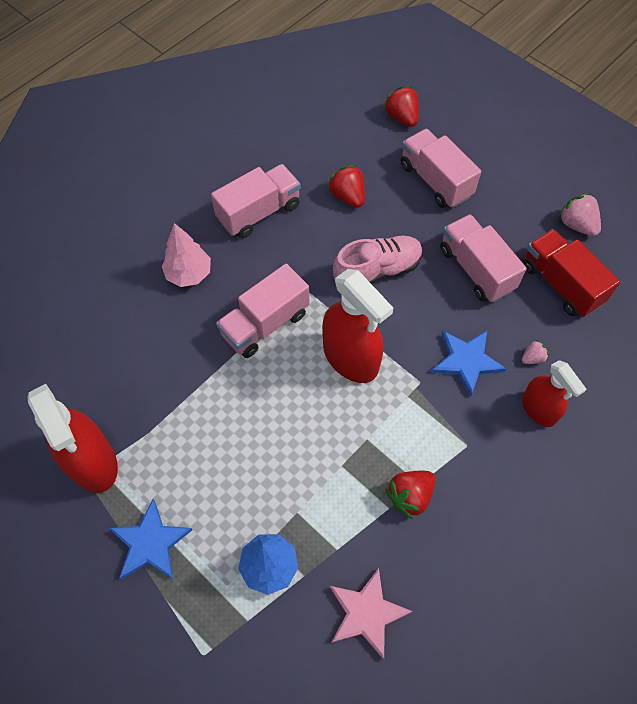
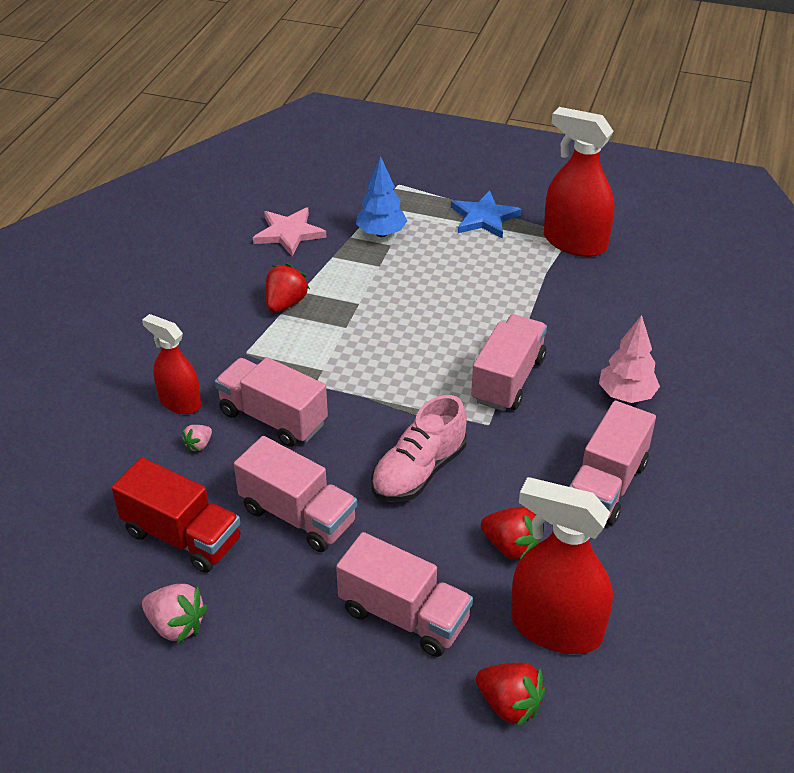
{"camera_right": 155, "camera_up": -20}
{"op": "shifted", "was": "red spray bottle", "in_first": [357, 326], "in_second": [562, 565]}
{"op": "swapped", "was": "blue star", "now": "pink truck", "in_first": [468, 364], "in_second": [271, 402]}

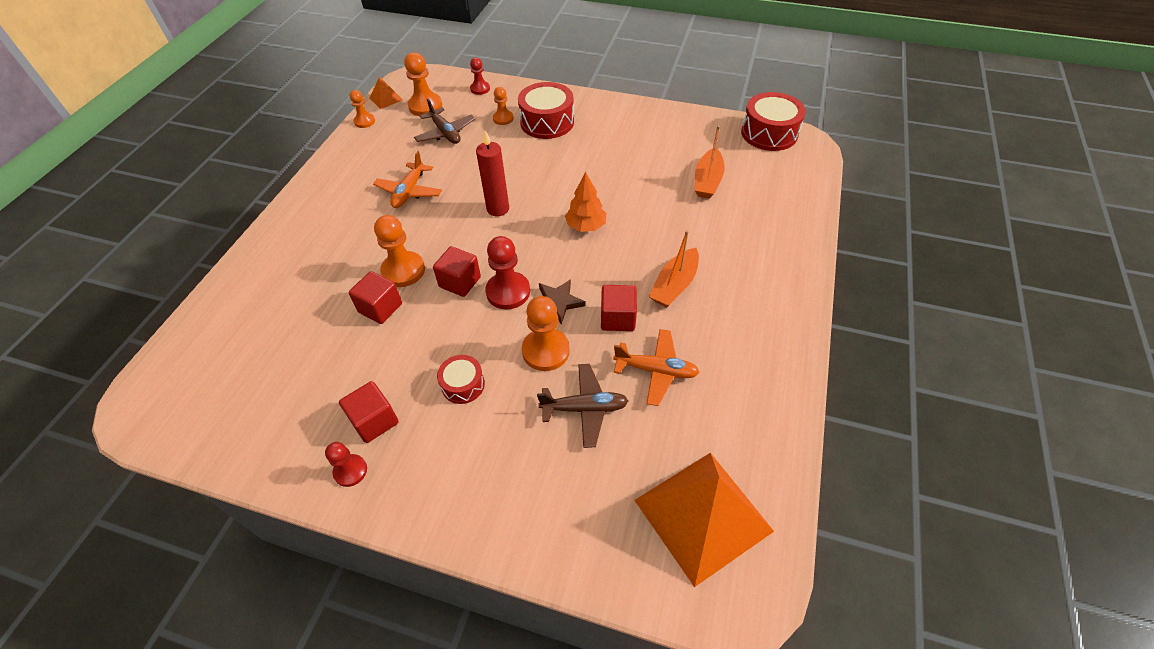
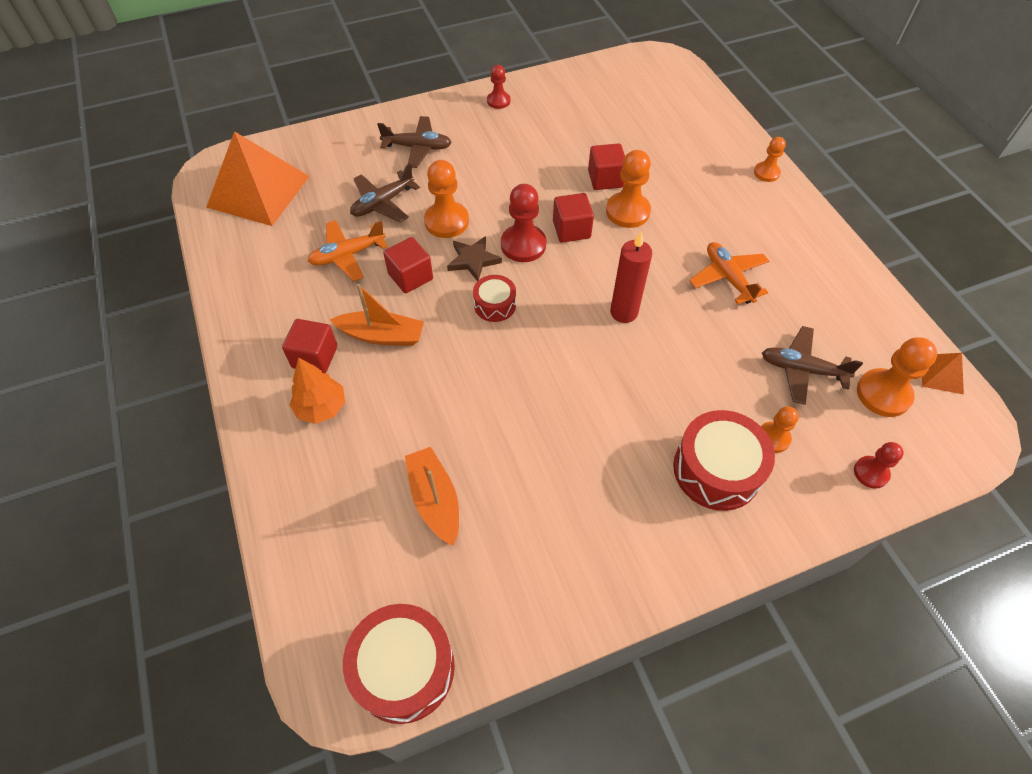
{"camera_right": 140, "camera_up": 5}
{"op": "shifted", "was": "red cube", "in_first": [369, 412], "in_second": [309, 346]}
{"op": "shifted", "was": "orange pawn", "in_first": [362, 109], "in_second": [770, 159]}
{"op": "shifted", "was": "red drum", "in_first": [461, 379], "in_second": [494, 298]}
{"op": "shifted", "was": "orange tree", "in_first": [586, 202], "in_second": [317, 391]}
{"op": "rotated", "was": "orange boat", "in_first": [674, 268], "in_second": [377, 315], "clockwise": 105}
{"op": "new", "now": "brown plane", "in_second": [414, 142]}

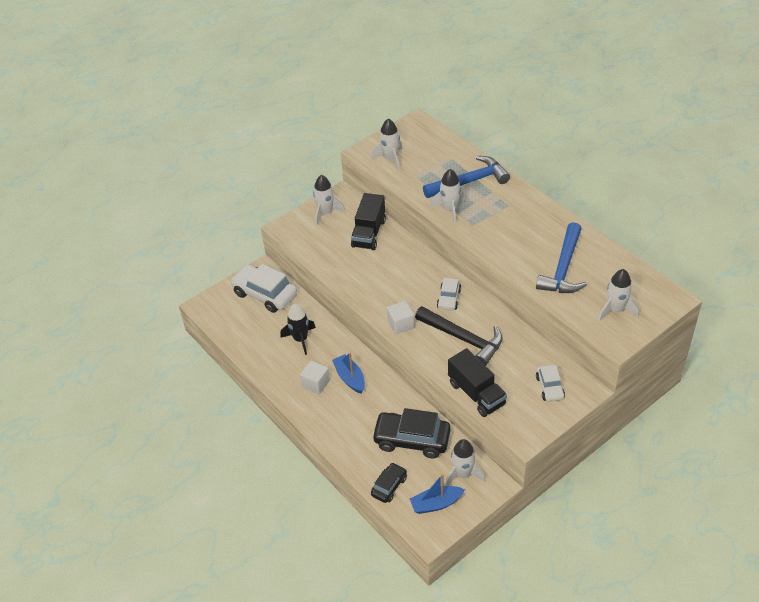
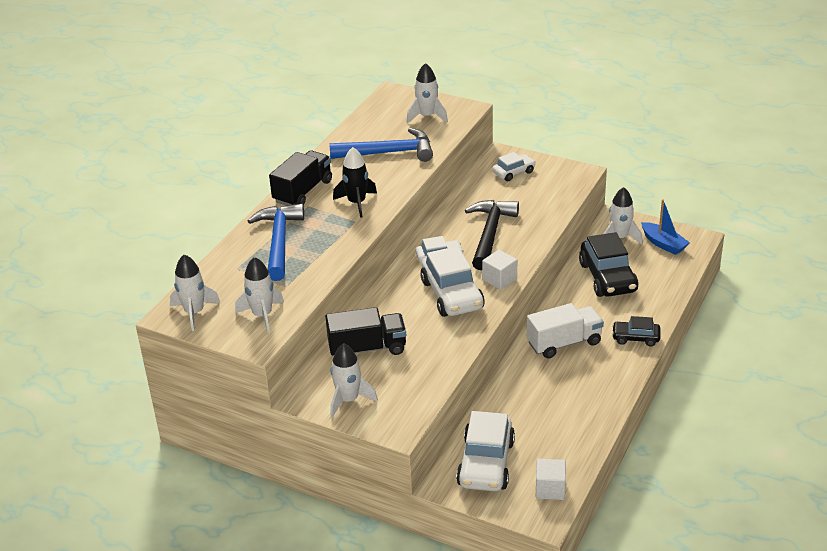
{"camera_right": -115, "camera_up": -10}
{"op": "shifted", "was": "black rocket", "in_first": [298, 329], "in_second": [355, 182]}
{"op": "shifted", "was": "white cube", "in_first": [315, 377], "in_second": [551, 479]}
{"op": "swapped", "was": "blue boat", "now": "white truck", "in_first": [348, 373], "in_second": [565, 330]}
{"op": "shifted", "was": "black car", "in_first": [389, 483], "in_second": [636, 331]}
{"op": "rotated", "was": "blue hammer", "in_first": [466, 177], "in_second": [276, 242], "clockwise": 45}
{"op": "shifted", "was": "white rocket", "in_first": [448, 196], "in_second": [195, 292]}
{"op": "shifted", "was": "black truck", "in_first": [477, 382], "in_second": [300, 178]}
{"op": "new", "now": "white car", "in_second": [452, 281]}

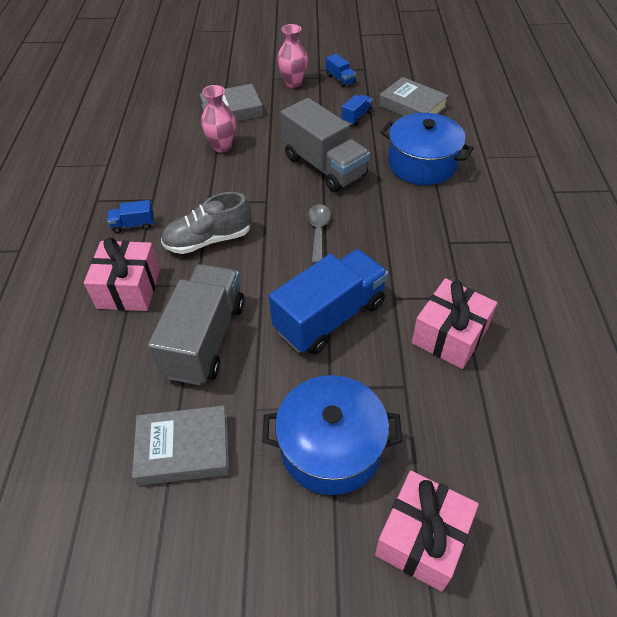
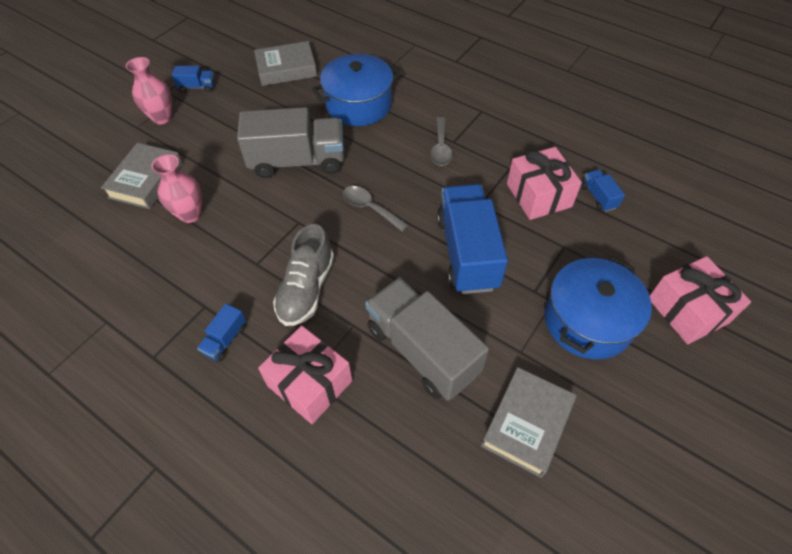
{"camera_right": -55, "camera_up": 5}
{"op": "shifted", "was": "blue truck", "in_first": [357, 110], "in_second": [603, 191]}
{"op": "new", "now": "grey spoon", "in_second": [441, 141]}

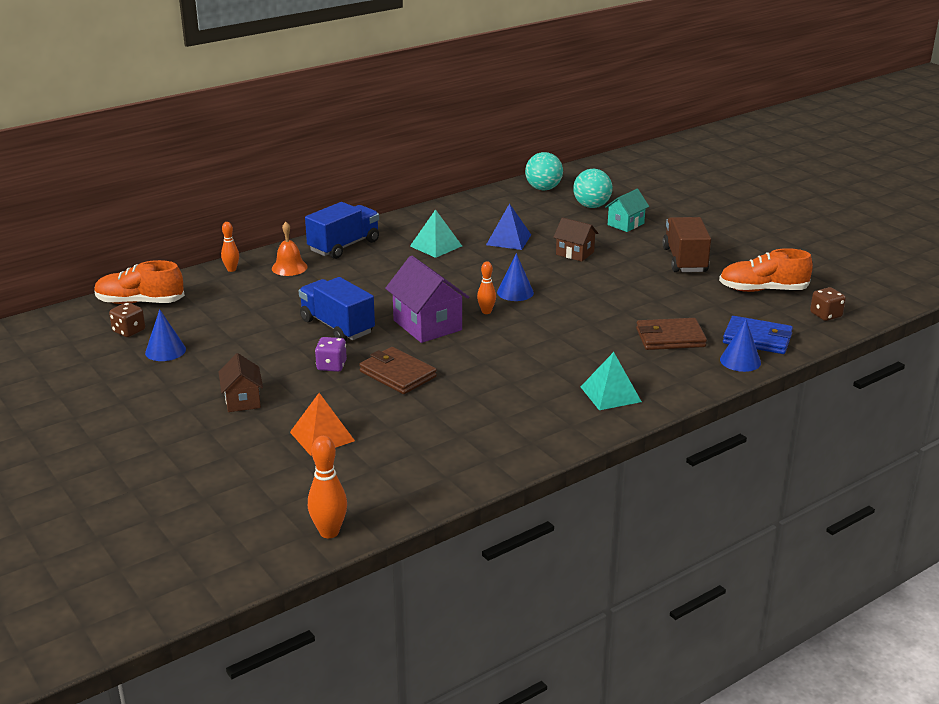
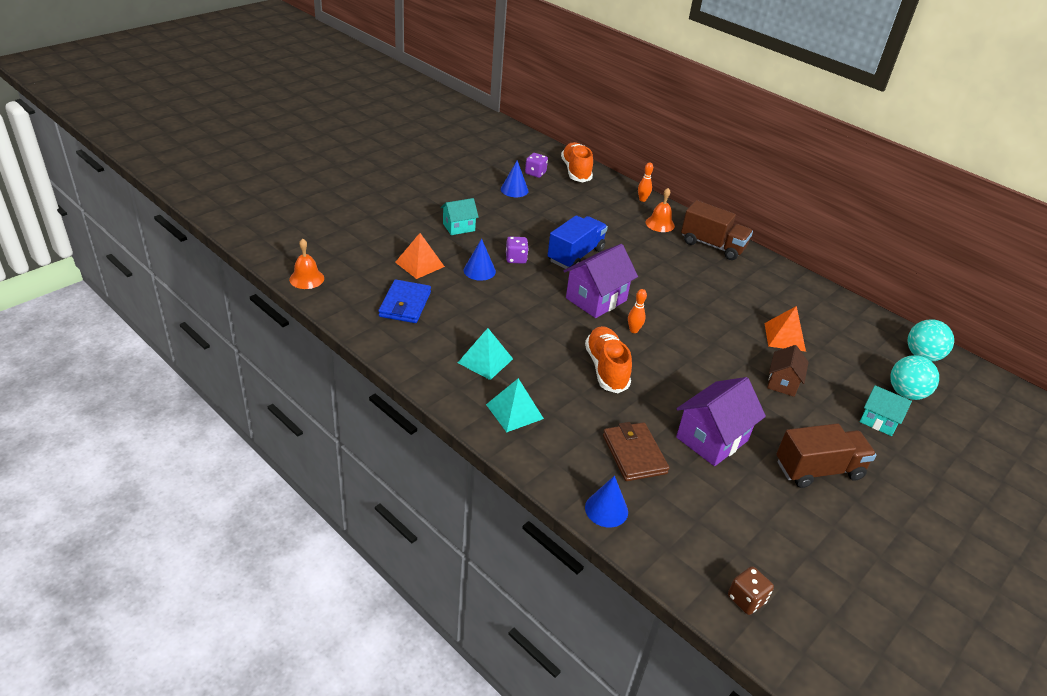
{"camera_right": 75, "camera_up": 10}
{"op": "repainted", "was": "brown dice", "now": "purple dice", "in_first": [127, 319], "in_second": [536, 165]}
{"op": "repainted", "was": "brown house", "now": "turquoise house", "in_first": [241, 382], "in_second": [460, 216]}
{"op": "repainted", "was": "blue truck", "now": "brown truck", "in_first": [342, 230], "in_second": [717, 230]}
{"op": "swapped", "was": "orange bowling pin", "now": "orange bell", "in_first": [327, 487], "in_second": [306, 264]}
{"op": "gone", "was": "brown wallet", "in_first": [398, 370]}
{"op": "shifted", "was": "turquoise pyramid", "in_first": [436, 233], "in_second": [485, 354]}
{"op": "repainted", "was": "blue pyramid", "now": "orange pyramid", "in_first": [508, 226], "in_second": [785, 329]}
{"op": "shifted", "was": "blue cone", "in_first": [515, 277], "in_second": [480, 260]}
{"op": "shifted", "was": "orange shoe", "in_first": [766, 270], "in_second": [608, 359]}
{"op": "shifted", "was": "blue wallet", "in_first": [758, 335], "in_second": [404, 301]}
{"op": "new", "now": "purple house", "in_second": [721, 421]}

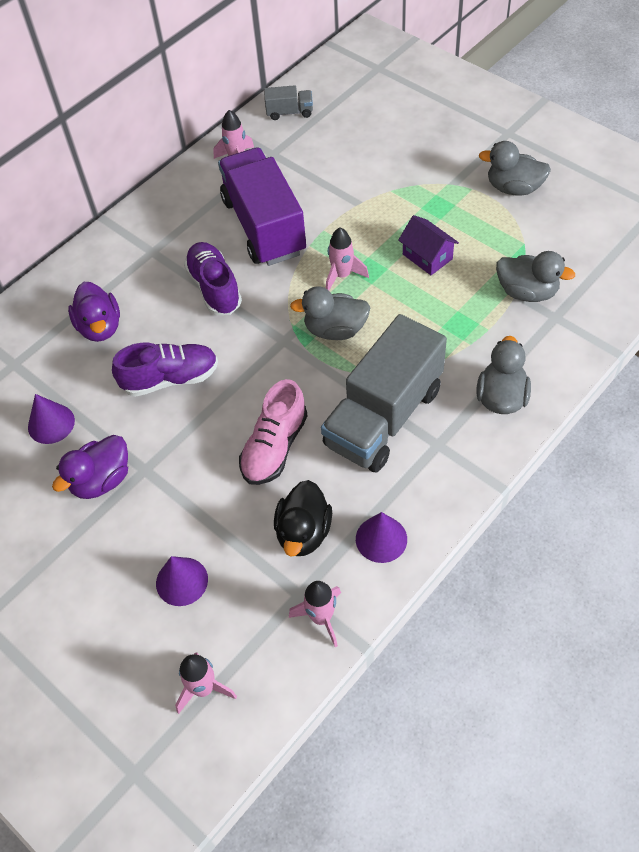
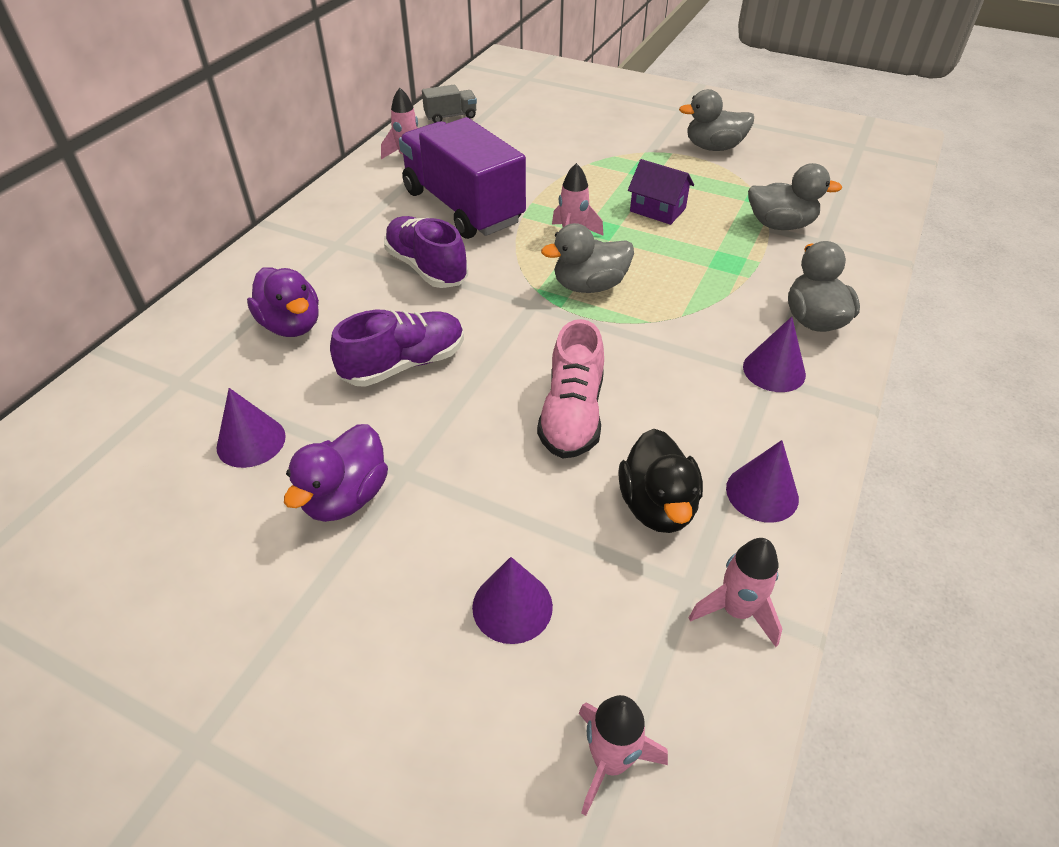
{"camera_right": -20, "camera_up": -10}
{"op": "gone", "was": "grey truck", "in_first": [384, 393]}
{"op": "new", "now": "purple cone", "in_second": [774, 354]}

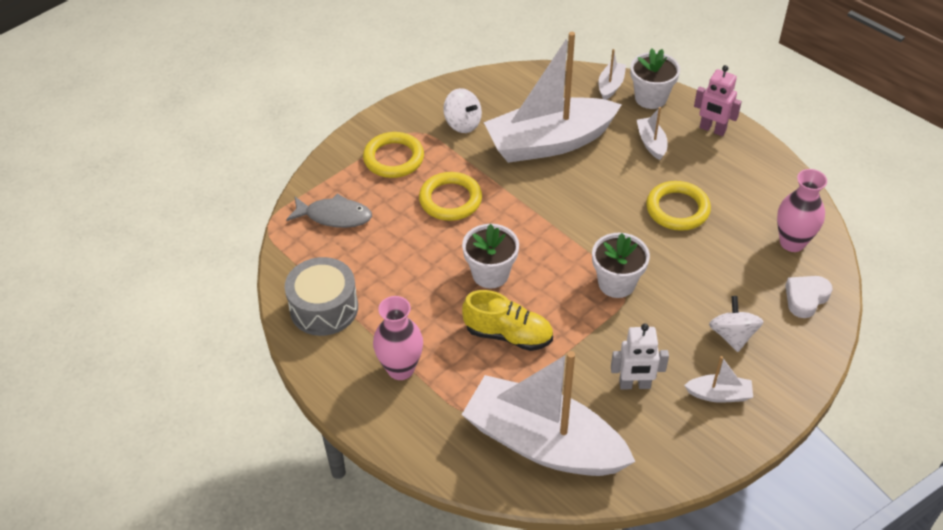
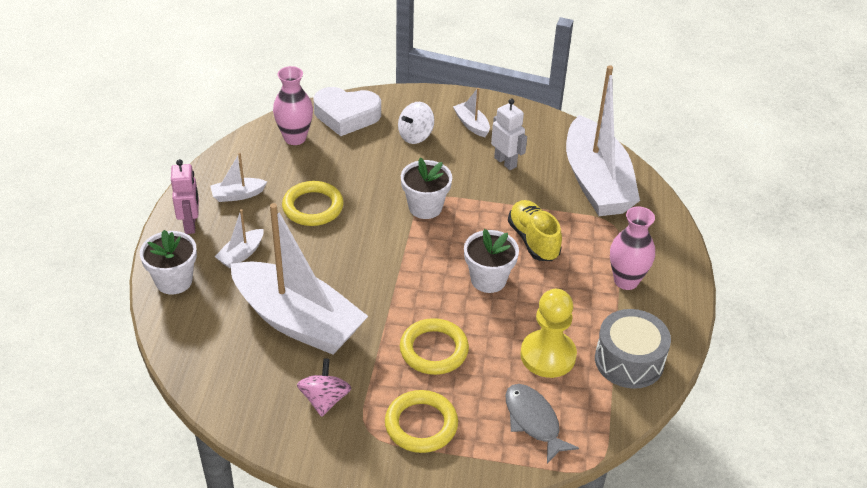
{"camera_right": -130, "camera_up": -5}
{"op": "repainted", "was": "white spinning top", "now": "pink spinning top", "in_first": [462, 110], "in_second": [324, 387]}
{"op": "shifted", "was": "white boat", "in_first": [612, 74], "in_second": [239, 177]}
{"op": "scaled", "was": "white heart", "in_first": [808, 297], "in_second": [347, 111], "ratio": 1.63}
{"op": "new", "now": "yellow pawn", "in_second": [548, 333]}

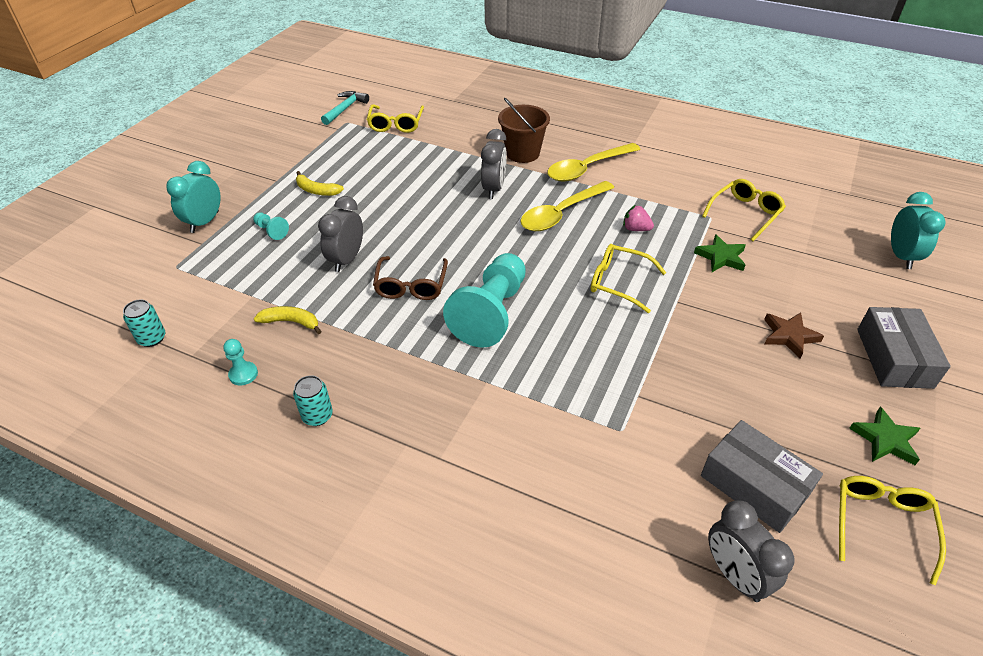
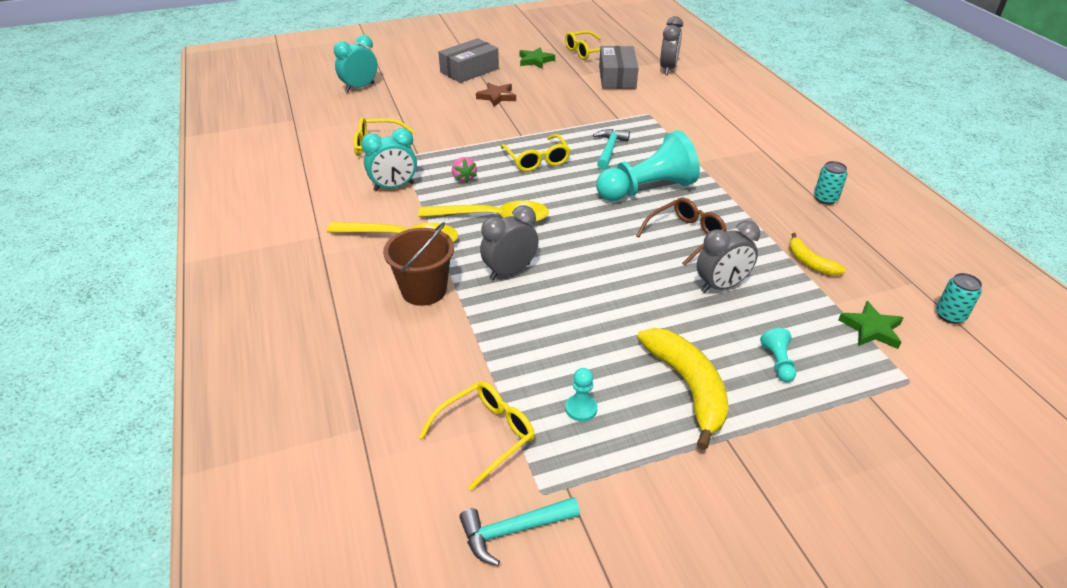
{"camera_right": -135, "camera_up": -5}
{"op": "shifted", "was": "turquoise clock", "in_first": [193, 197], "in_second": [389, 159]}
{"op": "shifted", "was": "turquoise pawn", "in_first": [240, 362], "in_second": [581, 395]}
{"op": "scaled", "was": "yellow banana", "in_first": [320, 183], "in_second": [683, 389], "ratio": 1.82}
{"op": "shifted", "was": "green star", "in_first": [720, 253], "in_second": [871, 325]}
{"op": "new", "now": "turquoise hammer", "in_second": [611, 149]}

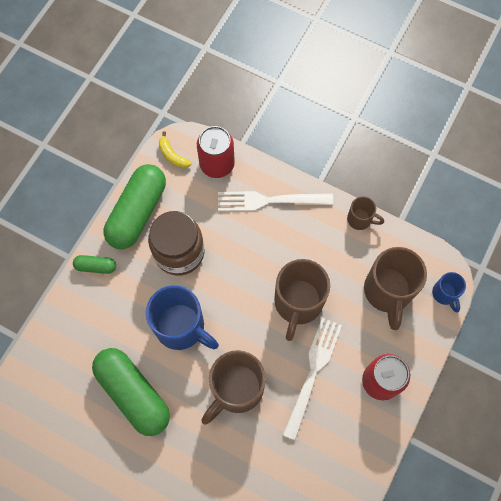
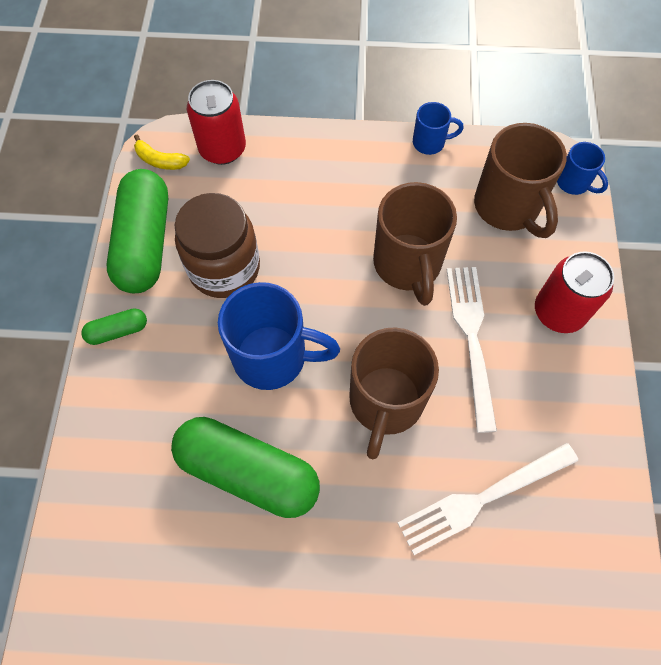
{"camera_right": -25, "camera_up": -5}
{"op": "shifted", "was": "white fork", "in_first": [275, 201], "in_second": [488, 499]}
{"op": "repainted", "was": "brown mug", "now": "blue mug", "in_first": [365, 213], "in_second": [438, 128]}

